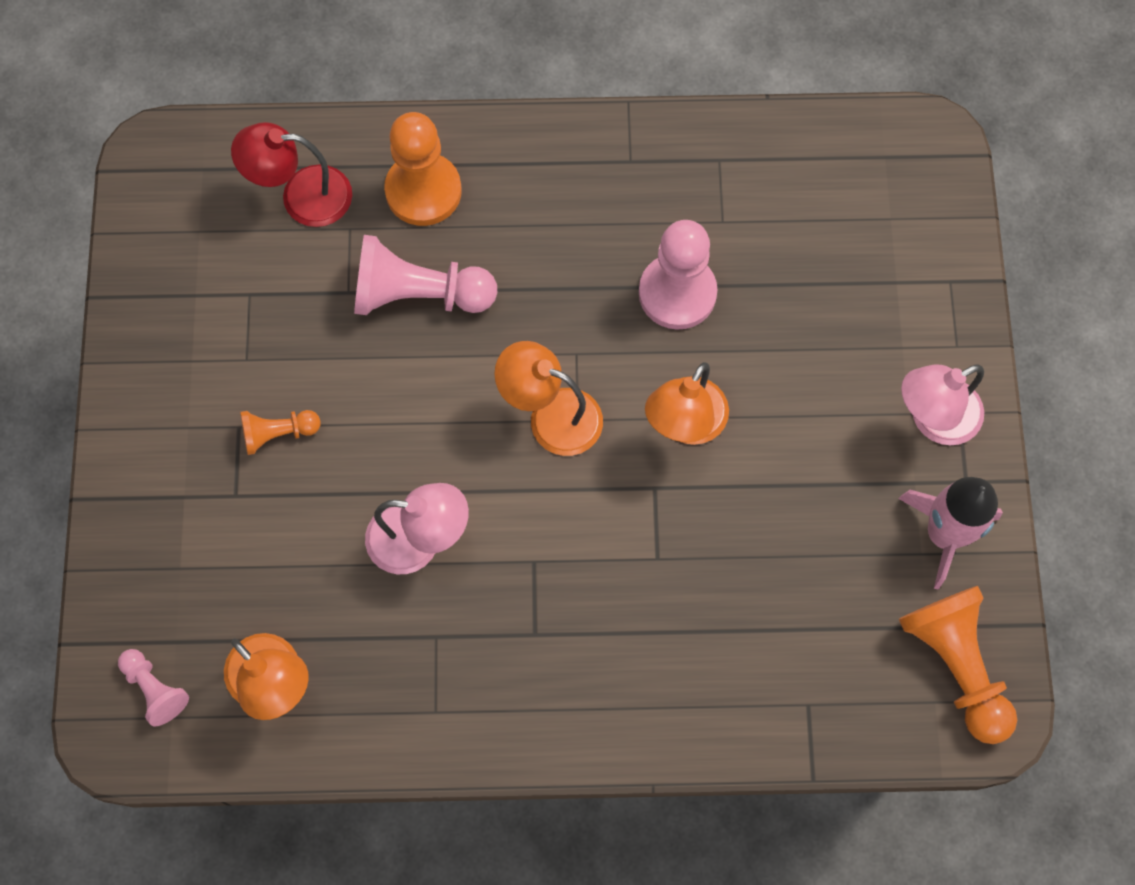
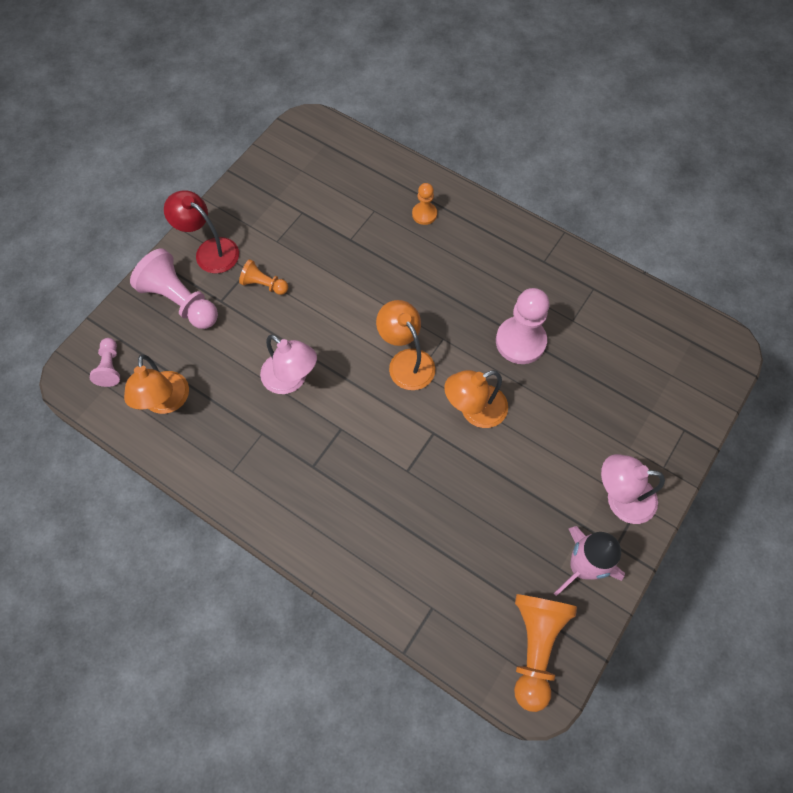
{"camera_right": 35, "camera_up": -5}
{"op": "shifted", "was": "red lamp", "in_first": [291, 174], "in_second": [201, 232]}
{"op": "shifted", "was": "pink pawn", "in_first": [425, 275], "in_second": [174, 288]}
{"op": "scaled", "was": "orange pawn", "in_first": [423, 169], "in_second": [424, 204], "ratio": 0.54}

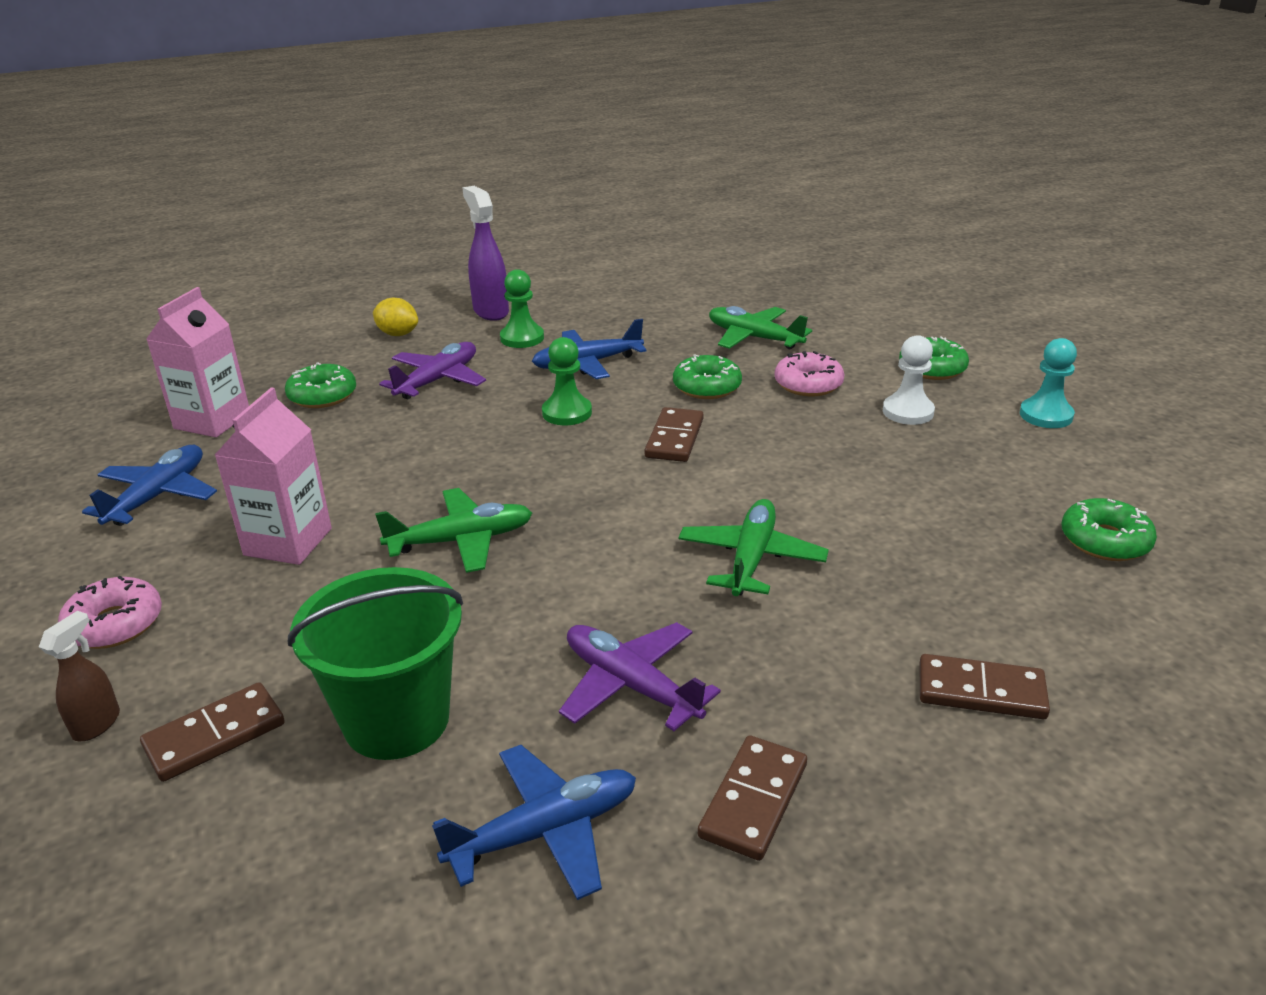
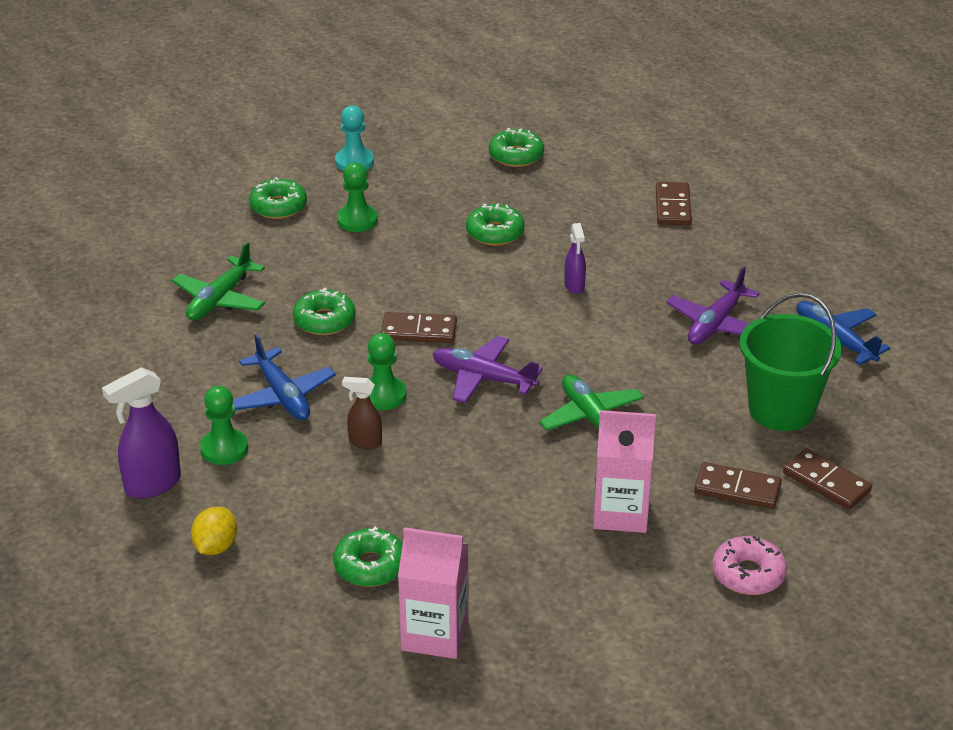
{"camera_right": -100, "camera_up": 5}
{"op": "shifted", "was": "brown spray bottle", "in_first": [79, 676], "in_second": [362, 413]}
{"op": "gone", "was": "blue plane", "in_first": [149, 485]}
{"op": "shifted", "was": "purple plane", "in_first": [432, 370], "in_second": [488, 369]}
{"op": "swapped", "was": "green plane", "now": "purple spray bottle", "in_first": [753, 547], "in_second": [575, 258]}
{"op": "shifted", "was": "brown domino", "in_first": [752, 798], "in_second": [738, 485]}
{"op": "gone", "was": "pink donut", "in_first": [810, 373]}
{"op": "repainted", "was": "white pawn", "now": "green pawn", "in_first": [909, 380], "in_second": [357, 197]}
{"op": "new", "now": "green donut", "in_second": [495, 225]}

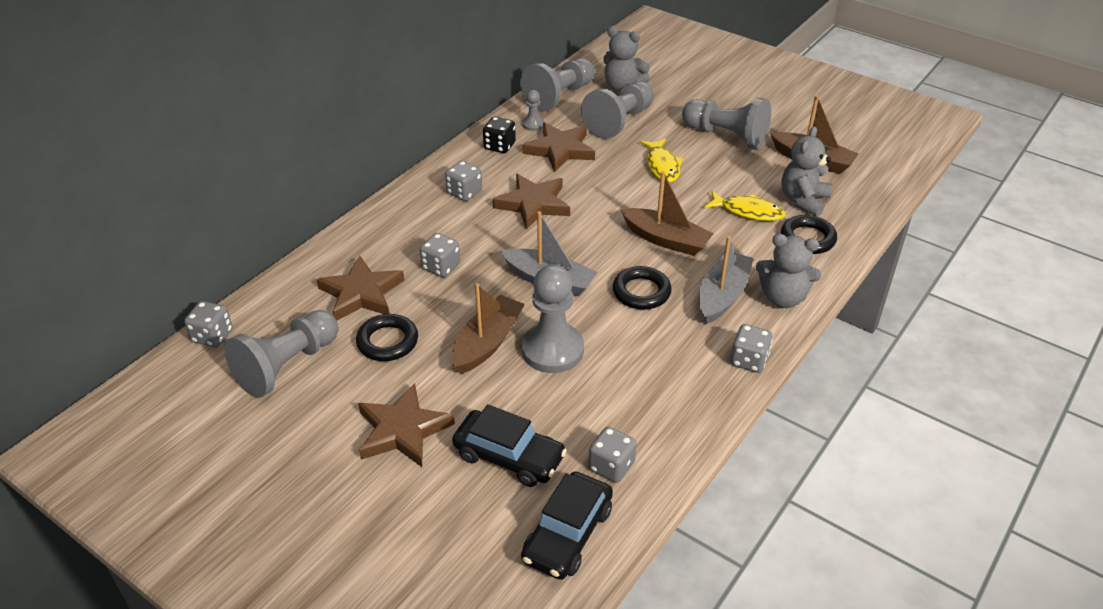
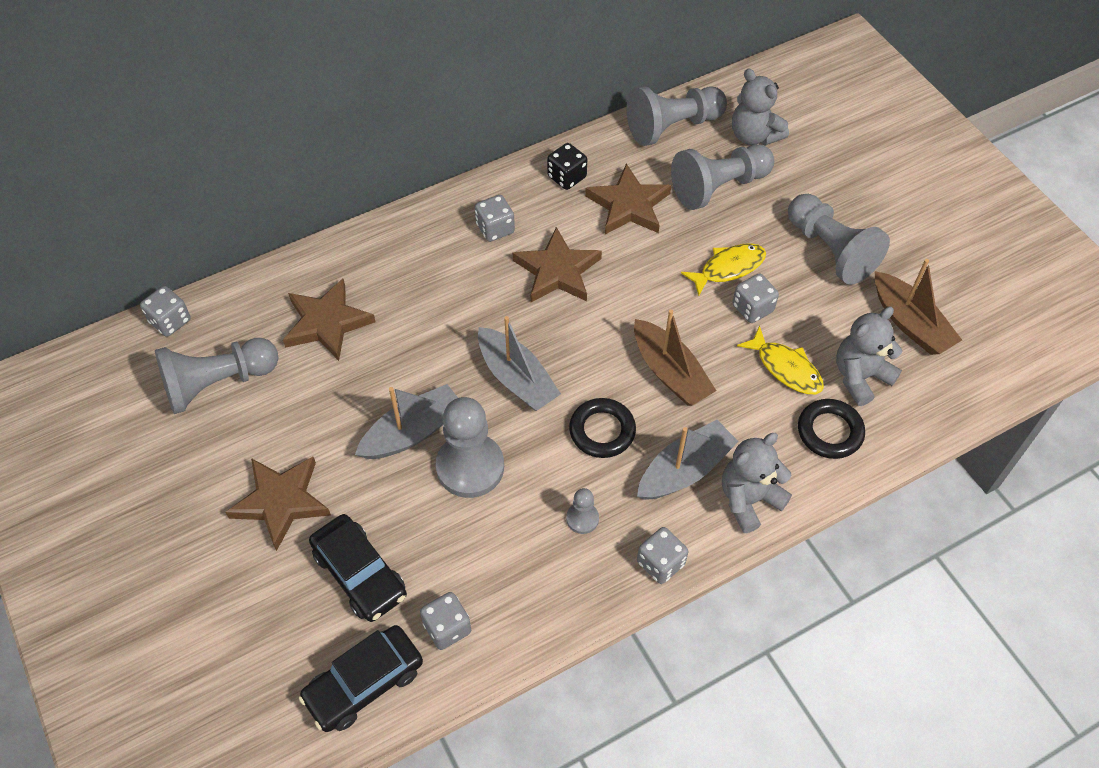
{"camera_right": 25, "camera_up": 15}
{"op": "gone", "was": "black ring", "in_first": [387, 337]}
{"op": "shifted", "was": "grey dice", "in_first": [440, 255], "in_second": [755, 298]}
{"op": "repainted", "was": "brown boat", "now": "grey boat", "in_first": [488, 328], "in_second": [406, 421]}
{"op": "shifted", "was": "grey pawn", "in_first": [533, 110], "in_second": [582, 511]}
{"op": "rotated", "was": "yellow fish", "in_first": [661, 160], "in_second": [723, 269], "clockwise": -135}
{"op": "rotated", "was": "grey teddy bear", "in_first": [788, 271], "in_second": [757, 483], "clockwise": 105}

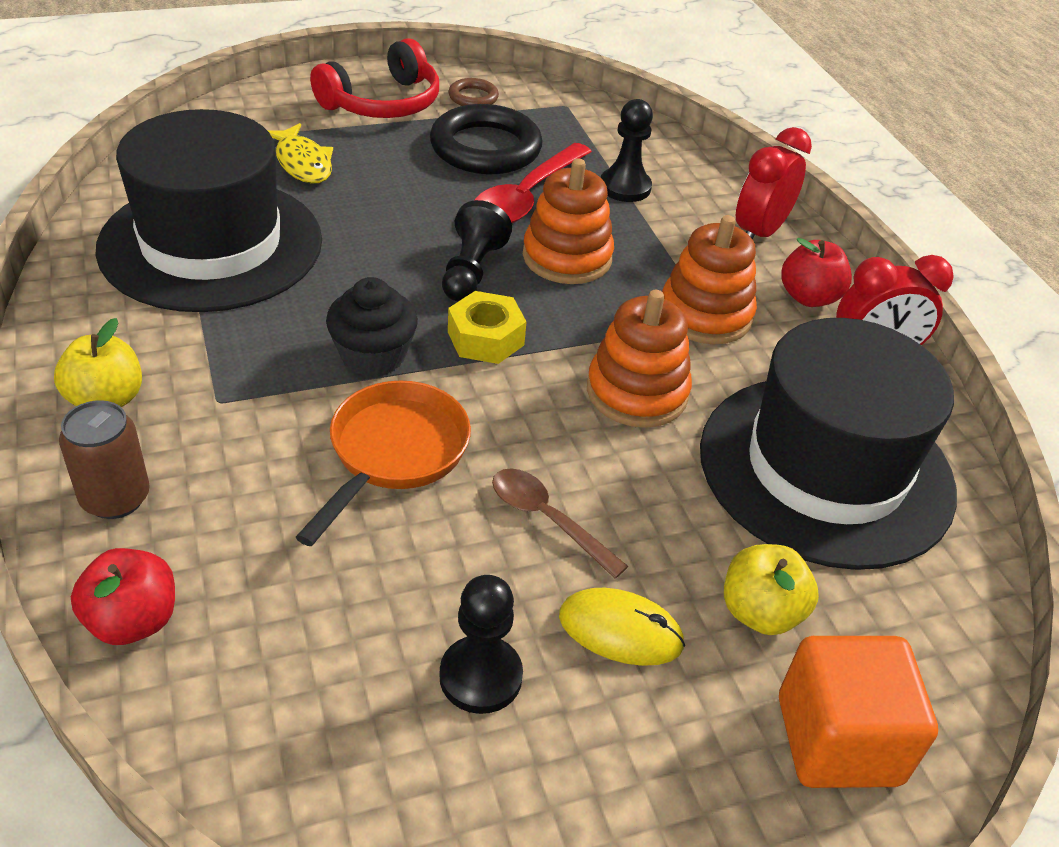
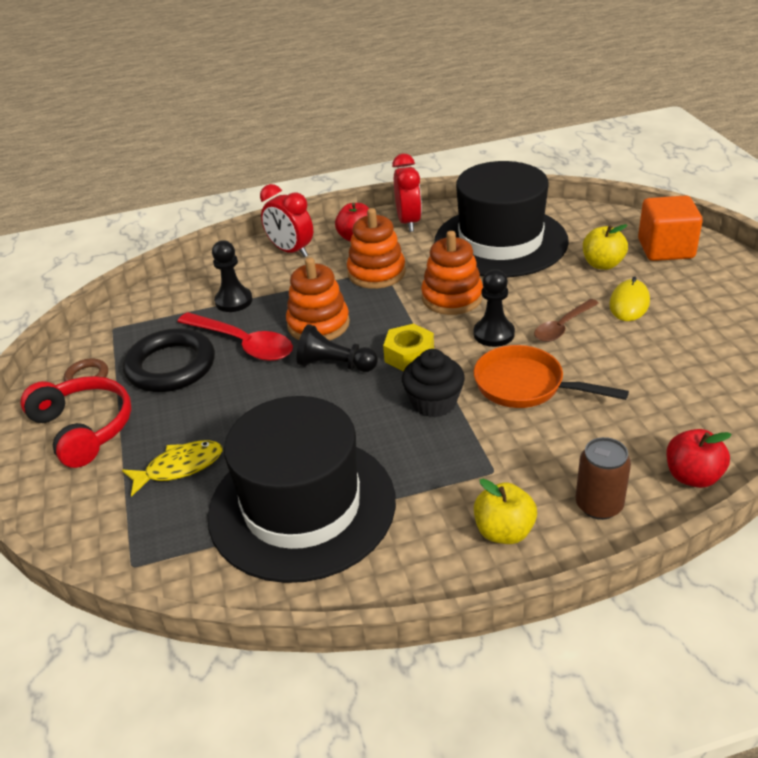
{"camera_right": -80, "camera_up": -5}
{"op": "shifted", "was": "black pawn", "in_first": [481, 644], "in_second": [494, 308]}

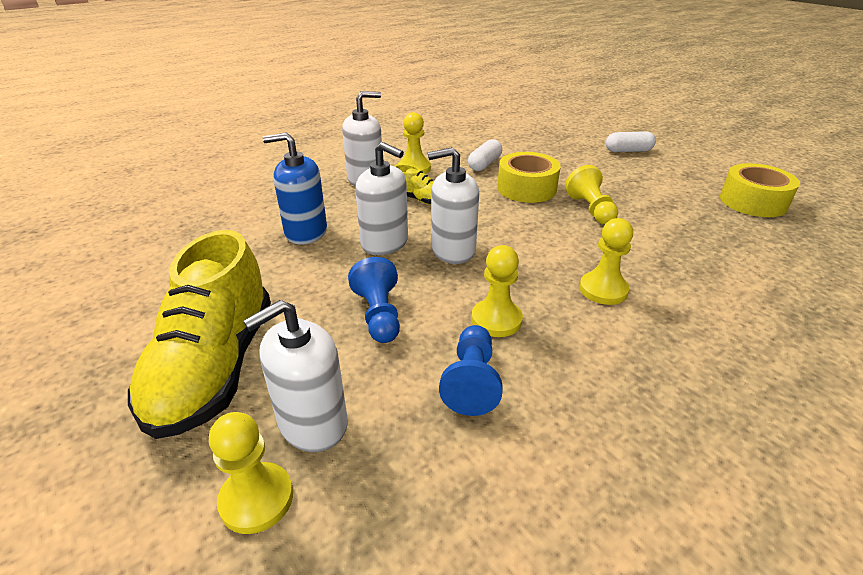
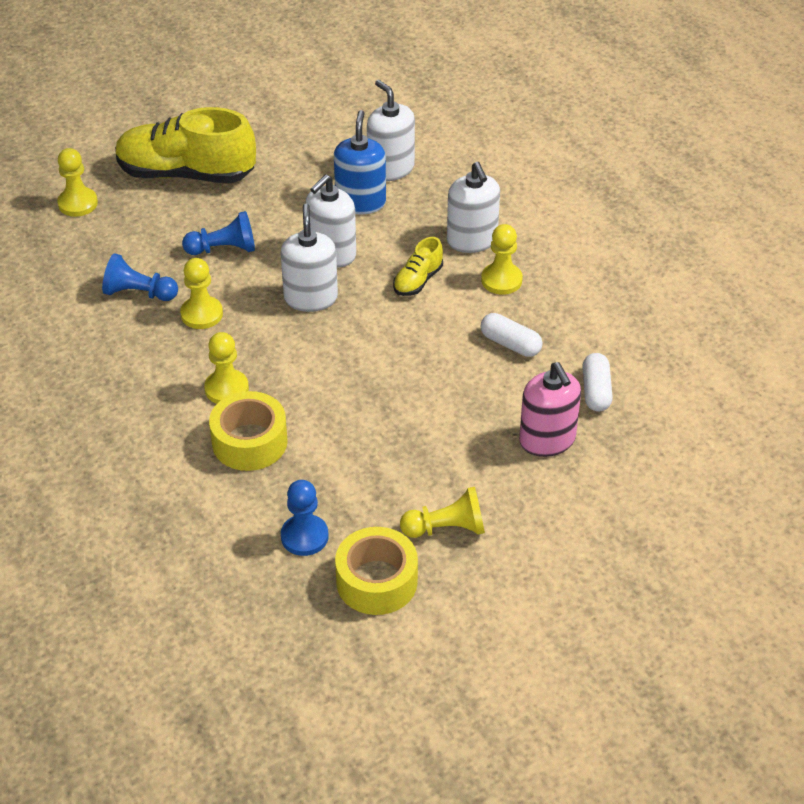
{"camera_right": 95, "camera_up": 10}
{"op": "shifted", "was": "white soap dispenser", "in_first": [295, 376], "in_second": [391, 130]}
{"op": "shifted", "was": "yellow tape", "in_first": [529, 177], "in_second": [248, 431]}
{"op": "shifted", "was": "yellow pawn", "in_first": [591, 194], "in_second": [442, 512]}
{"op": "shifted", "was": "white capsule", "in_first": [631, 141], "in_second": [597, 382]}
{"op": "new", "now": "blue pawn", "in_second": [304, 518]}
{"op": "new", "now": "pink soap dispenser", "in_second": [550, 409]}

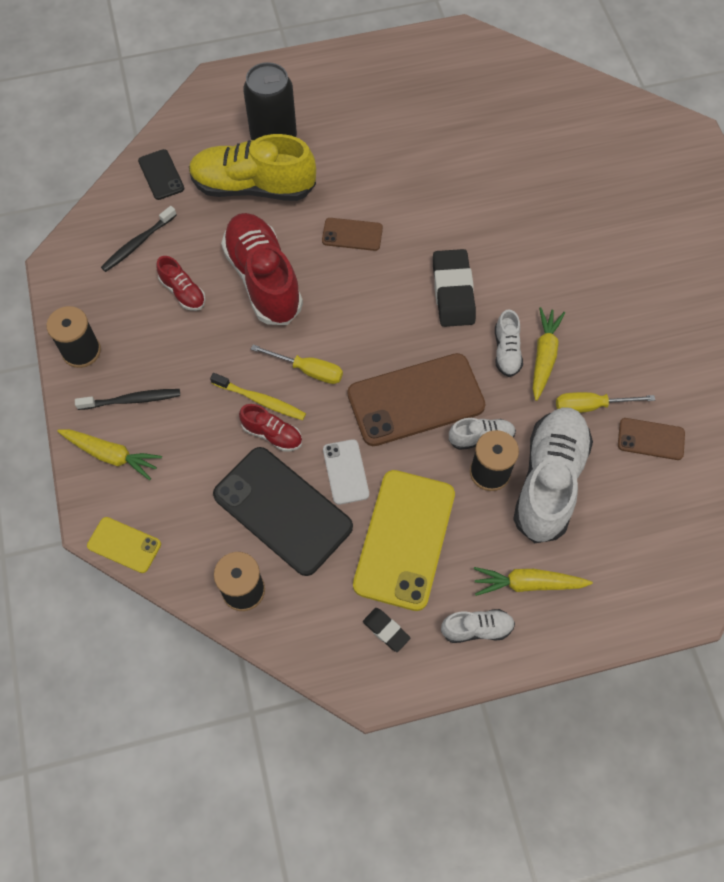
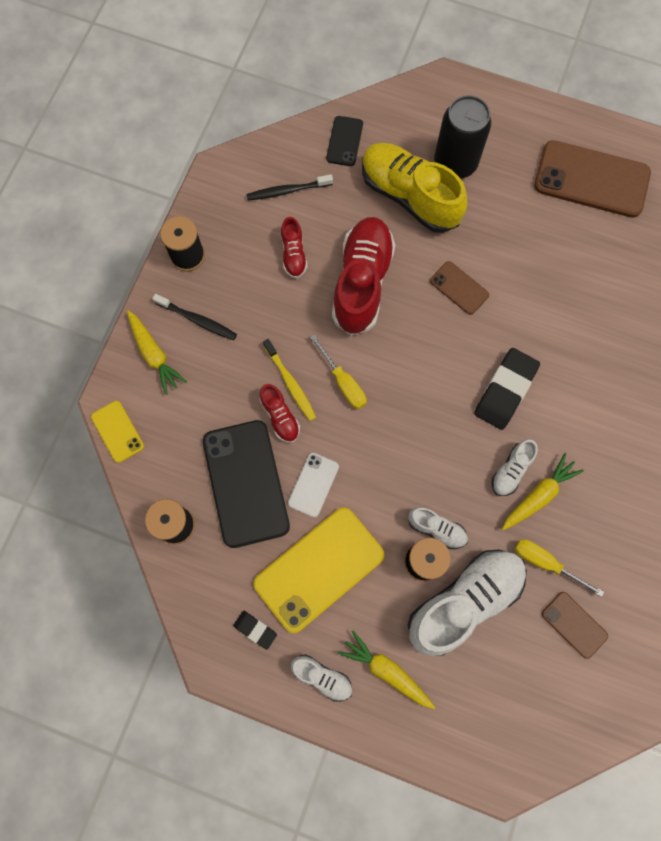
{"camera_right": 35, "camera_up": 10}
{"op": "shifted", "was": "brown phone", "in_first": [416, 399], "in_second": [592, 179]}
{"op": "rotated", "was": "black eraser", "in_first": [387, 630], "in_second": [255, 630], "clockwise": -45}

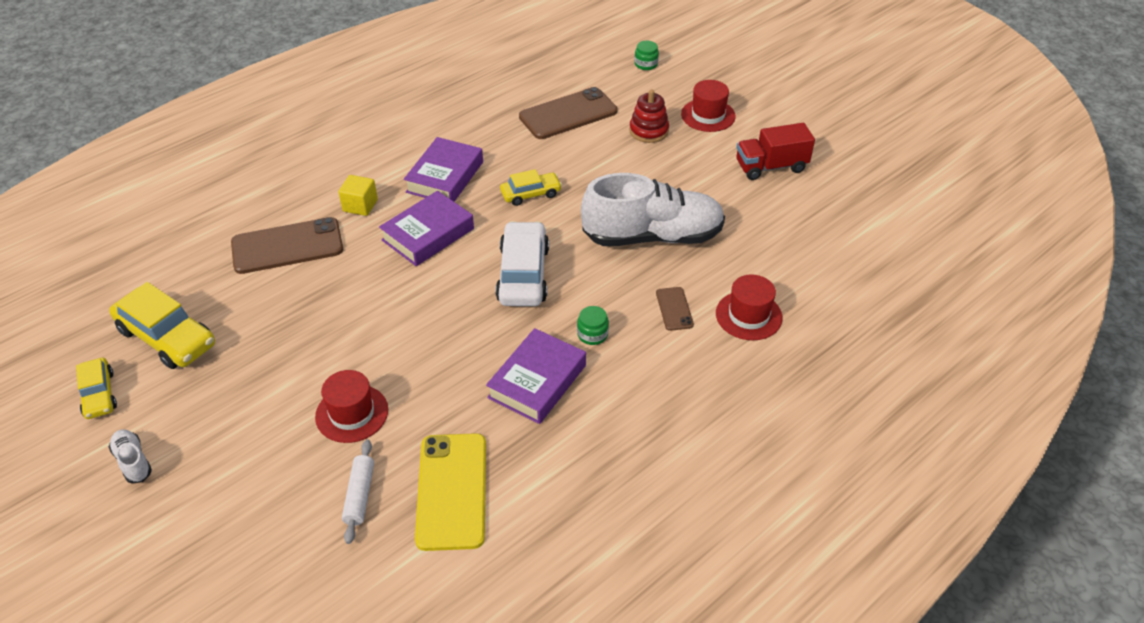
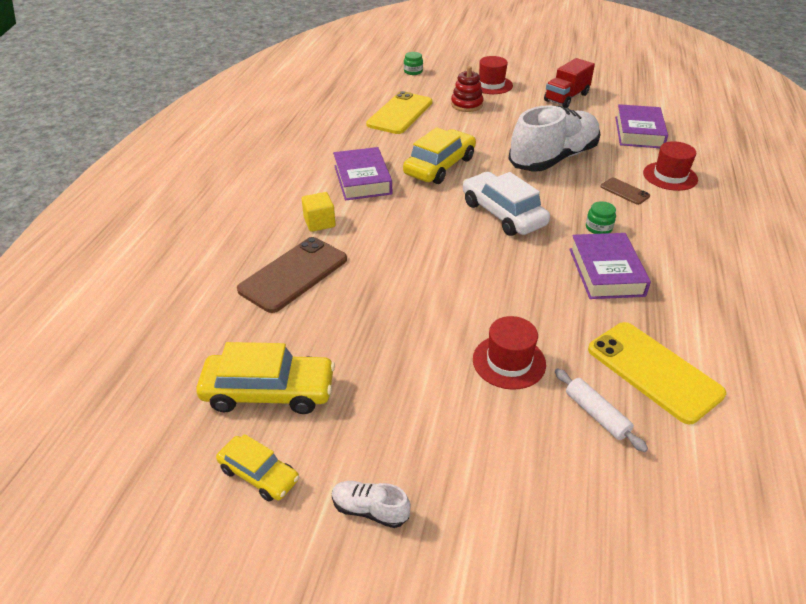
{"camera_right": -35, "camera_up": -5}
{"op": "shifted", "was": "purple book", "in_first": [426, 228], "in_second": [641, 126]}
{"op": "scaled", "was": "yellow car", "in_first": [531, 187], "in_second": [439, 155], "ratio": 1.69}
{"op": "repainted", "was": "brown phone", "now": "yellow phone", "in_first": [568, 113], "in_second": [399, 112]}

